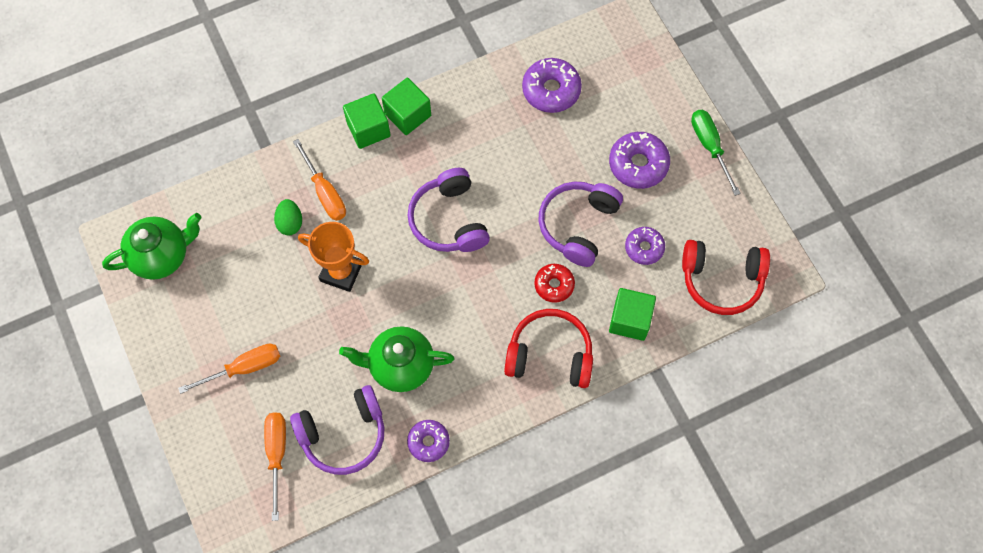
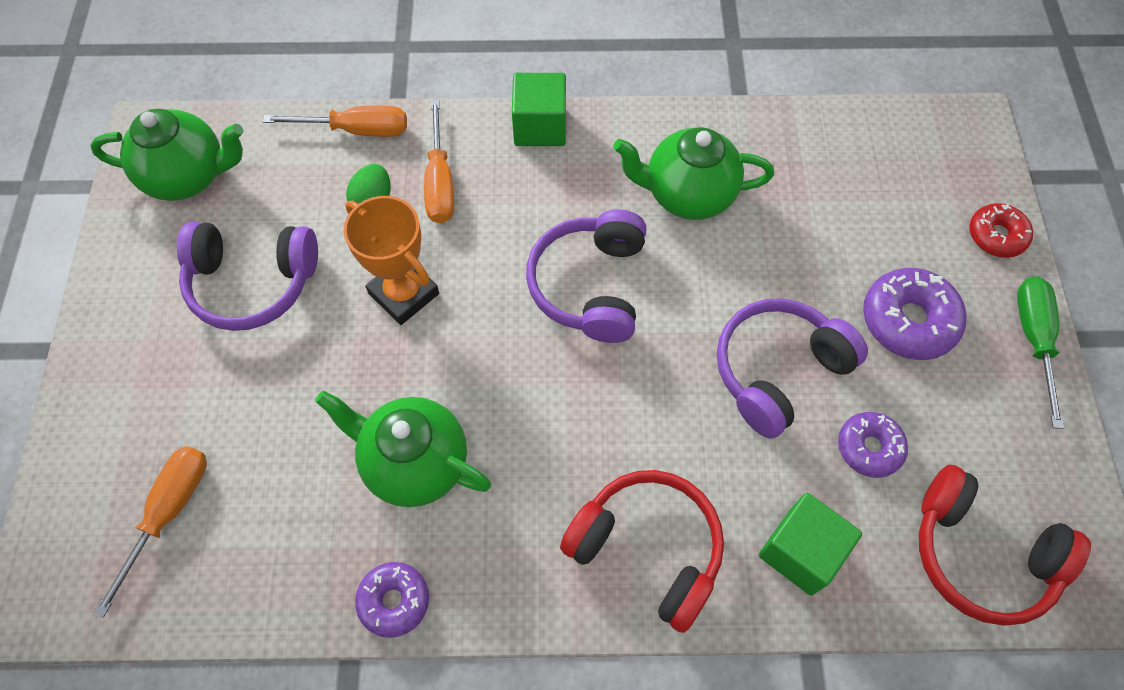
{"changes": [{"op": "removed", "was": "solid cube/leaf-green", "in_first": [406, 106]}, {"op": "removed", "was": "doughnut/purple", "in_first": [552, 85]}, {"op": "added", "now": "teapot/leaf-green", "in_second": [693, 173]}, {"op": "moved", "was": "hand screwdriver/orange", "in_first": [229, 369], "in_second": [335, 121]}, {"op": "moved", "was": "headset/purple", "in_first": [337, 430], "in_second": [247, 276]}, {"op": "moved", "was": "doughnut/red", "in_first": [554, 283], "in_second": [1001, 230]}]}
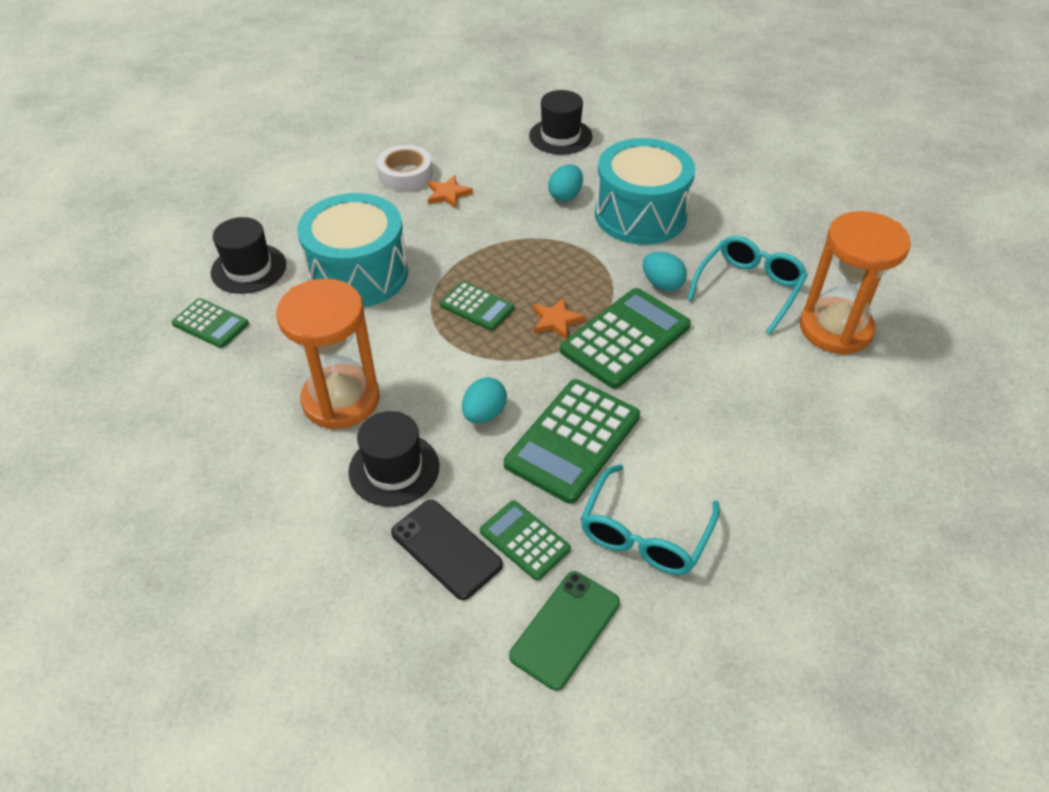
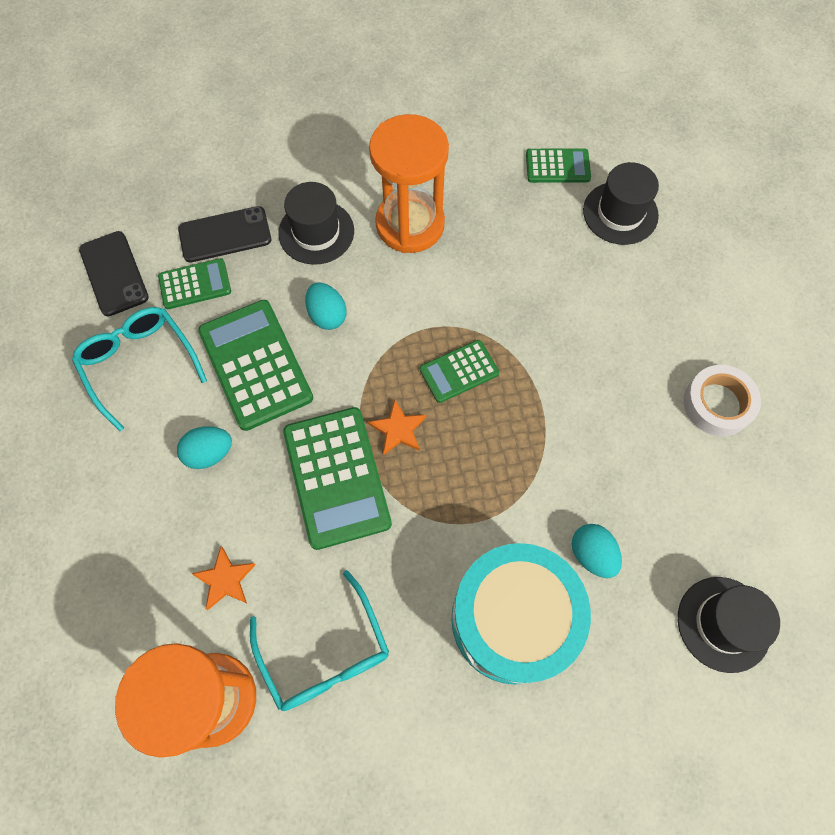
{"changes": [{"op": "removed", "was": "toy drum/turquoise", "in_first": [352, 250]}, {"op": "moved", "was": "star/orange", "in_first": [450, 191], "in_second": [224, 578]}, {"op": "moved", "was": "egg shape/turquoise", "in_first": [664, 271], "in_second": [204, 447]}, {"op": "recoloured", "was": "smartphone/leaf-green", "now": "smartphone/jet-black", "in_first": [564, 630], "in_second": [114, 273]}, {"op": "turned", "was": "pocket calculator/leaf-green", "in_first": [210, 323], "in_second": [558, 165], "clockwise": -150}]}
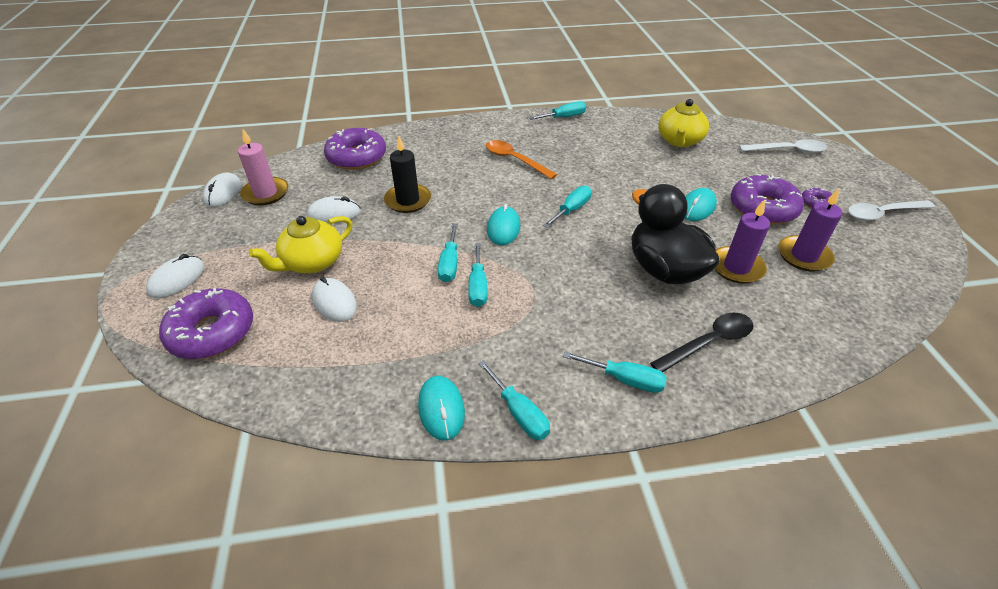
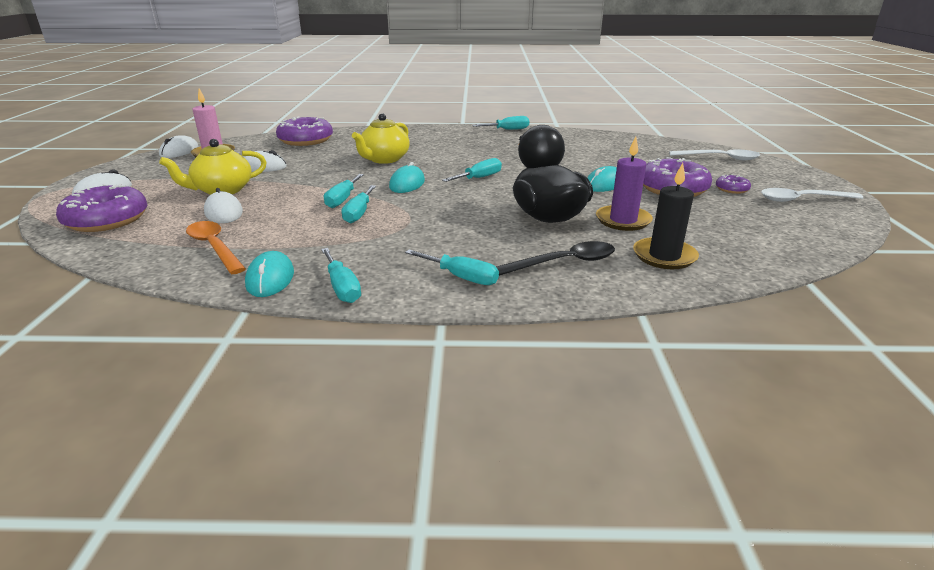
{"changes": [{"op": "removed", "was": "pillar candle/purple", "in_first": [810, 230]}, {"op": "moved", "was": "pillar candle/jet-black", "in_first": [407, 174], "in_second": [666, 216]}, {"op": "moved", "was": "tablespoon/orange", "in_first": [521, 159], "in_second": [216, 247]}, {"op": "moved", "was": "teapot/golden", "in_first": [683, 123], "in_second": [381, 139]}]}
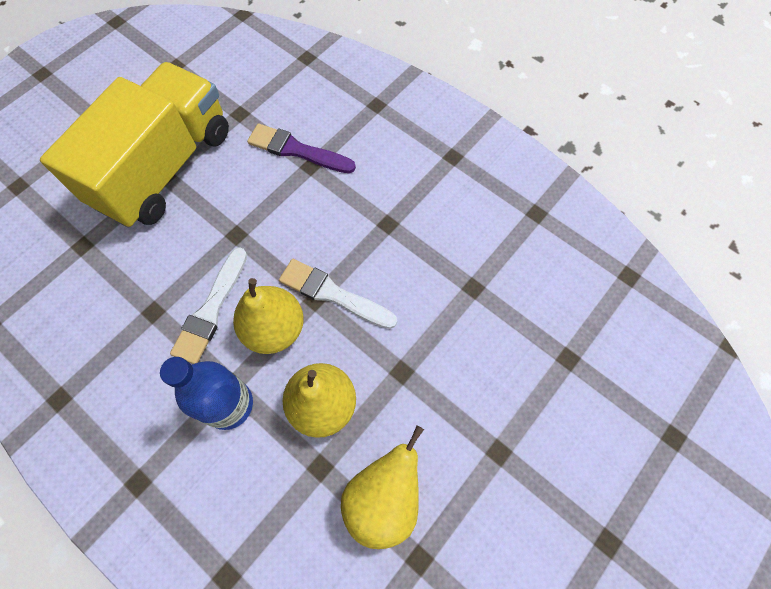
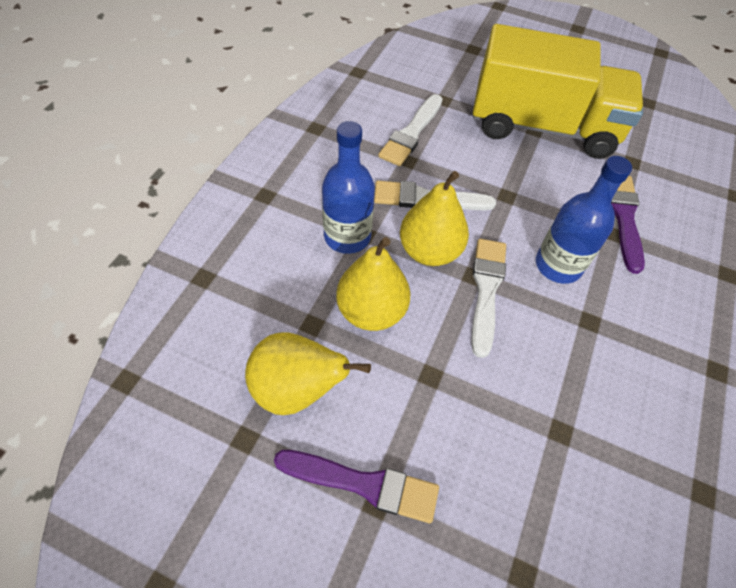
{"changes": [{"op": "added", "now": "brush/purple", "in_second": [356, 486]}, {"op": "added", "now": "brush/white", "in_second": [410, 130]}, {"op": "added", "now": "flask/royal blue", "in_second": [584, 220]}]}
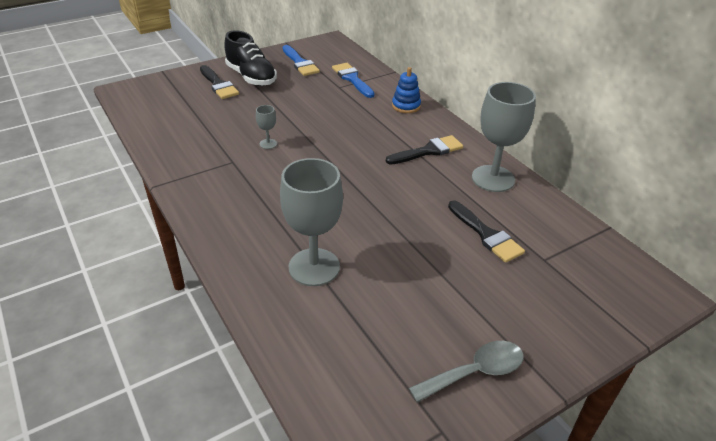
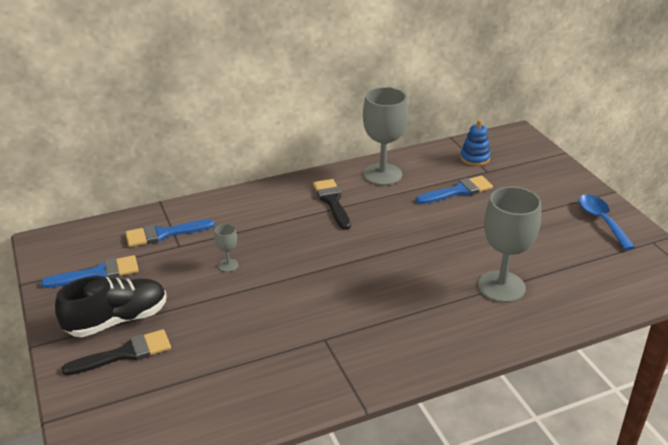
{"changes": [{"op": "moved", "was": "goblet/gray", "in_first": [266, 127], "in_second": [226, 248]}, {"op": "moved", "was": "stacking toy/royal blue", "in_first": [406, 90], "in_second": [475, 143]}, {"op": "recoloured", "was": "tablespoon/gray", "now": "tablespoon/royal blue", "in_first": [466, 372], "in_second": [607, 222]}, {"op": "recoloured", "was": "brush/jet-black", "now": "brush/royal blue", "in_first": [486, 231], "in_second": [454, 190]}]}
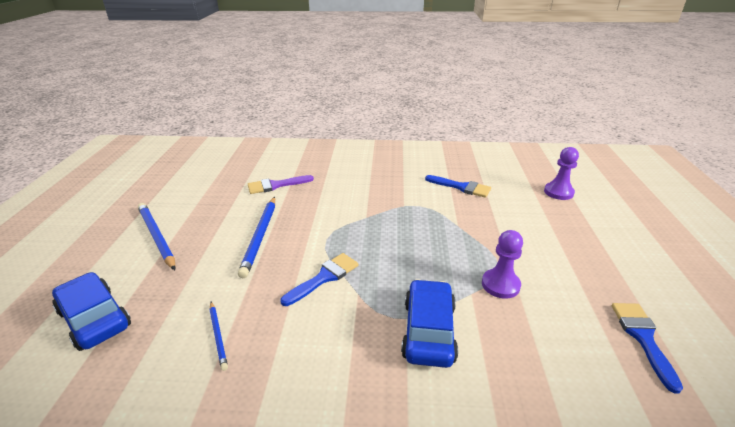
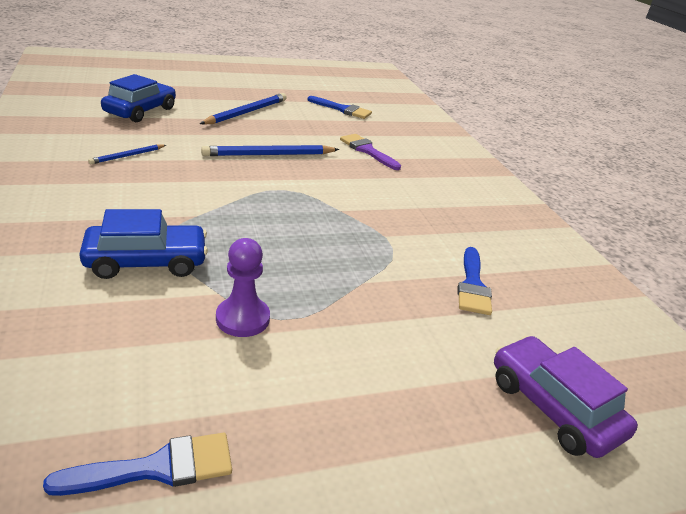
{"changes": [{"op": "moved", "was": "brush/royal blue", "in_first": [320, 279], "in_second": [339, 107]}, {"op": "replaced", "was": "chess pawn/purple", "now": "toy car/purple", "in_first": [561, 173], "in_second": [566, 396]}]}
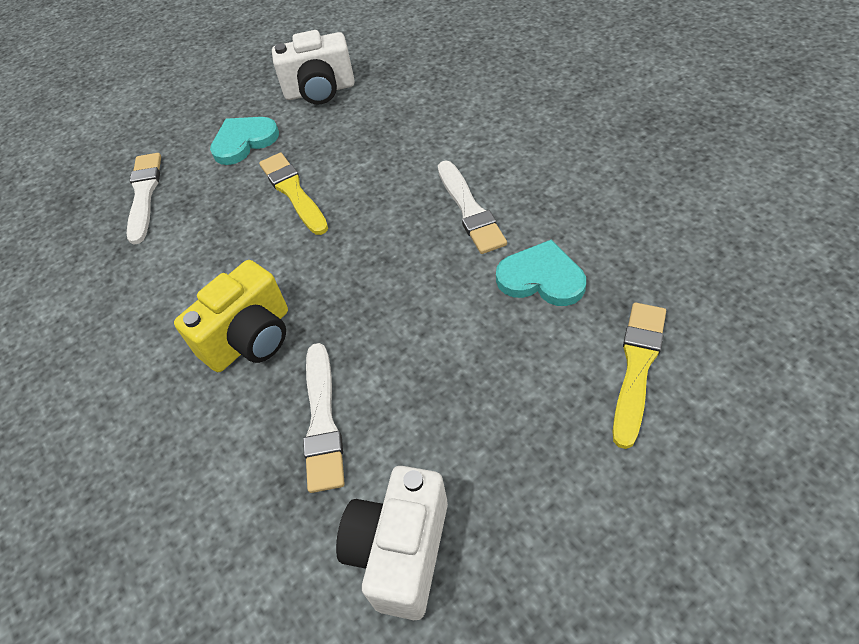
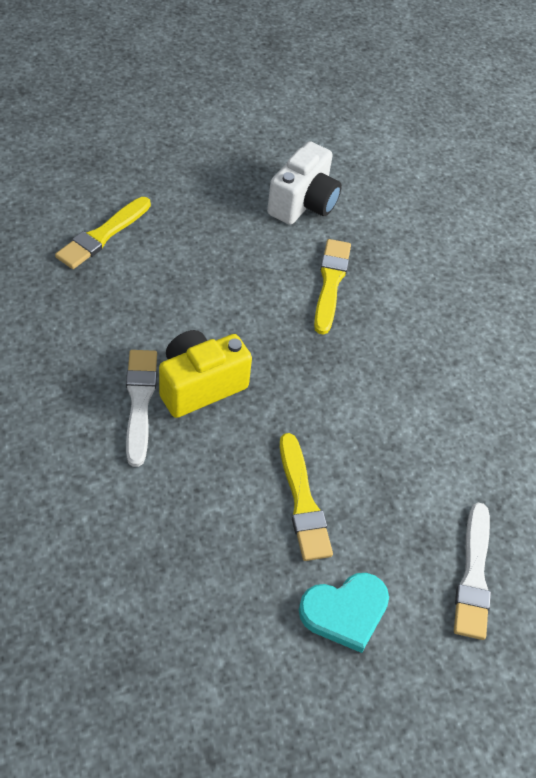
{"changes": [{"op": "removed", "was": "camera/white", "in_first": [313, 67]}, {"op": "removed", "was": "heart/turquoise", "in_first": [541, 273]}, {"op": "moved", "was": "camera/golden", "in_first": [231, 316], "in_second": [205, 374]}, {"op": "recoloured", "was": "brush/white", "now": "brush/golden", "in_first": [324, 418], "in_second": [332, 287]}]}
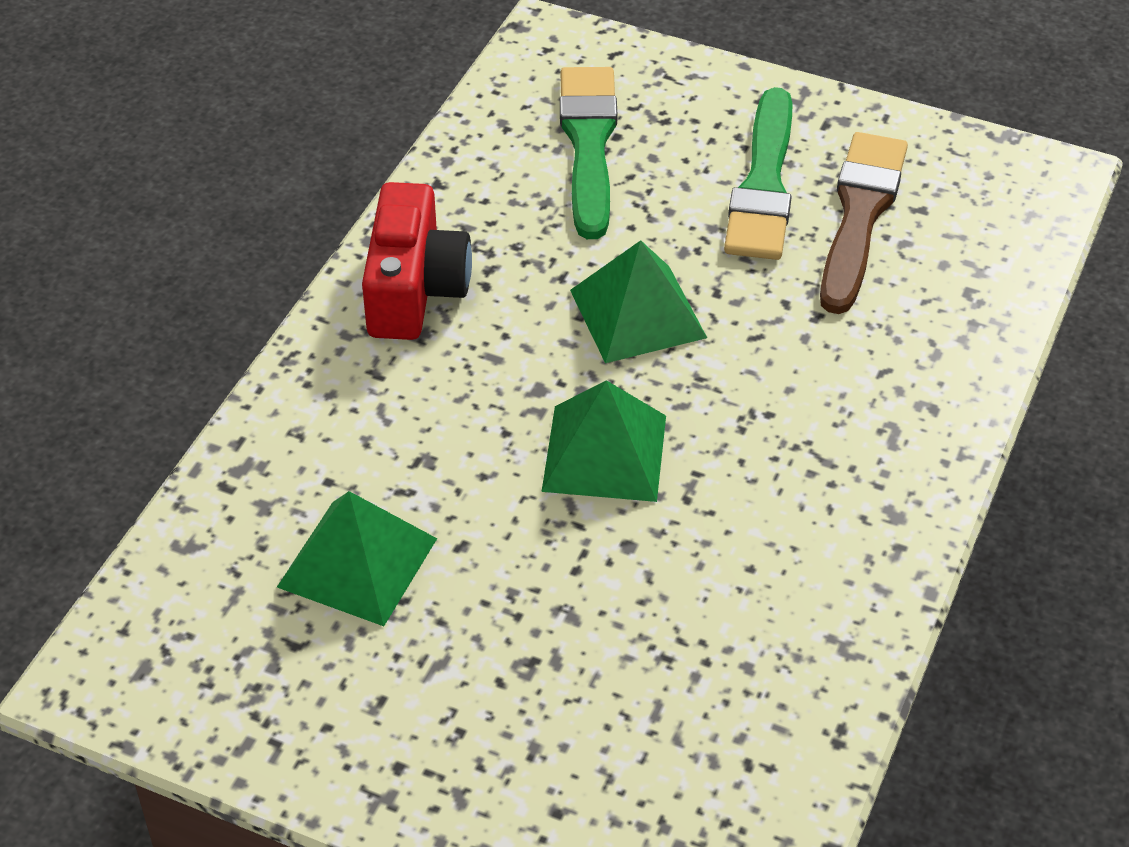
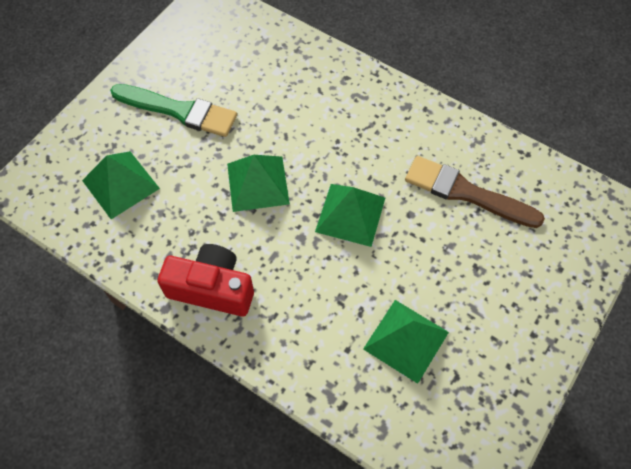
{"changes": [{"op": "moved", "was": "brush/russet", "in_first": [864, 223], "in_second": [475, 192]}, {"op": "replaced", "was": "brush/leaf-green", "now": "pyramid shape/leaf-green", "in_first": [589, 153], "in_second": [121, 185]}]}
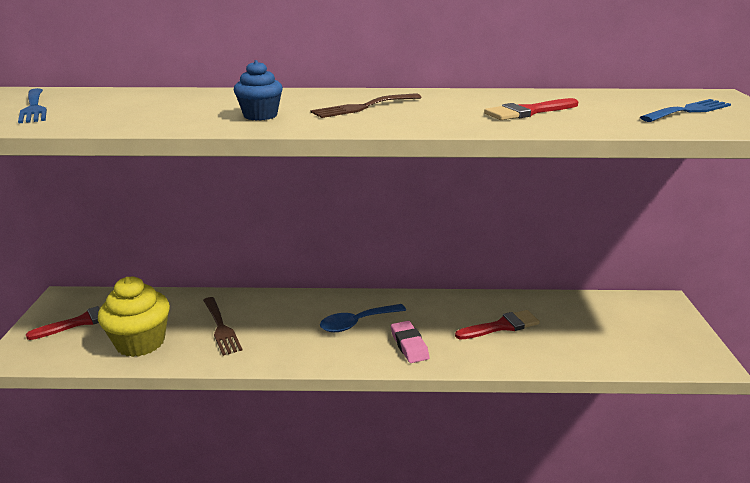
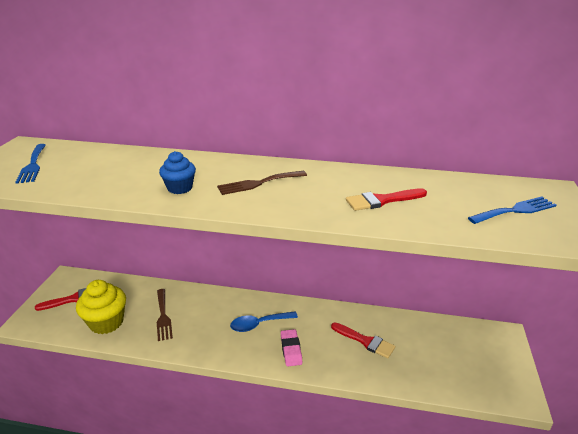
{"changes": [{"op": "turned", "was": "brush/red", "in_first": [497, 325], "in_second": [363, 341], "clockwise": 45}]}
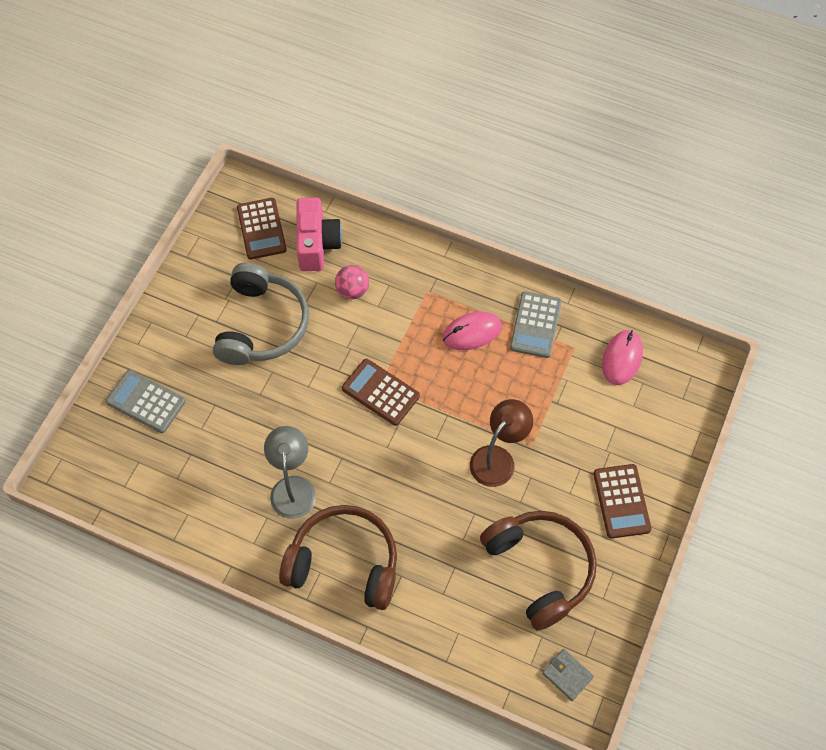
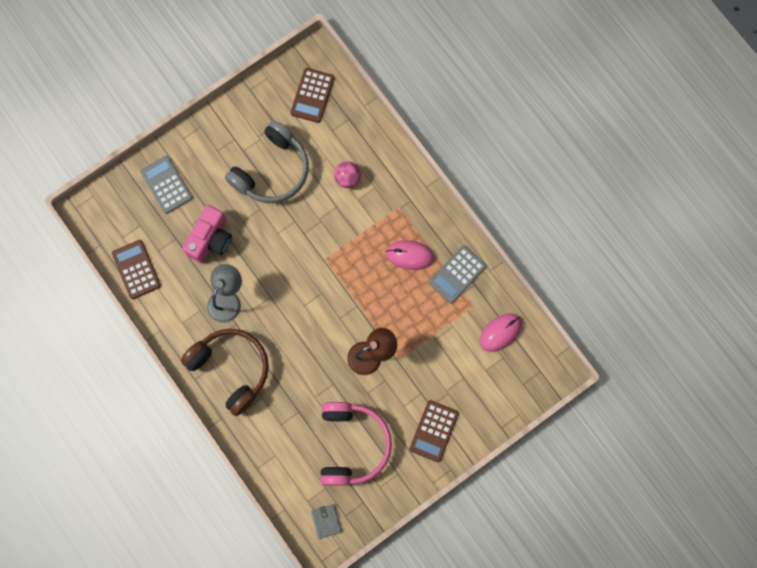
{"changes": [{"op": "moved", "was": "camera/rosy", "in_first": [319, 234], "in_second": [207, 234]}, {"op": "moved", "was": "pocket calculator/russet", "in_first": [381, 392], "in_second": [136, 269]}, {"op": "recoloured", "was": "headset/russet", "now": "headset/rosy", "in_first": [538, 571], "in_second": [356, 444]}]}
